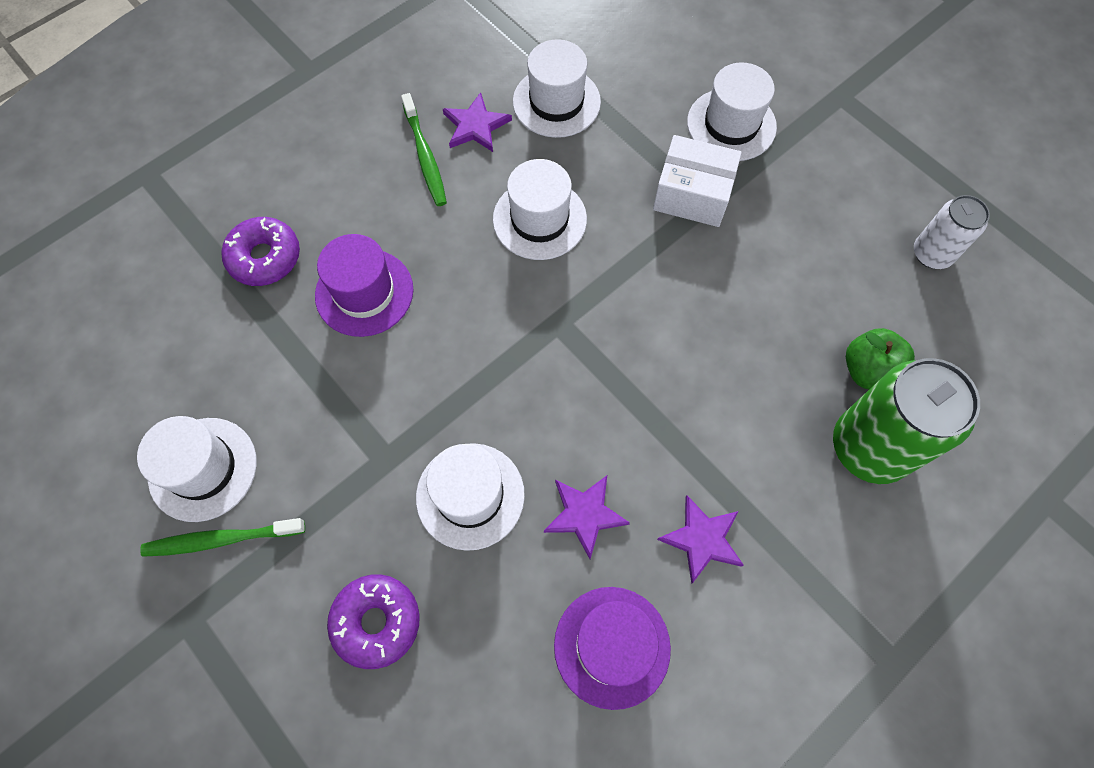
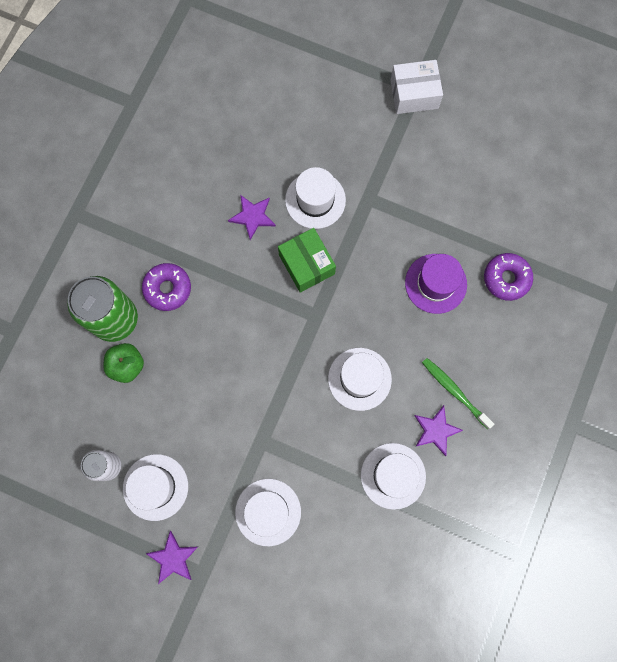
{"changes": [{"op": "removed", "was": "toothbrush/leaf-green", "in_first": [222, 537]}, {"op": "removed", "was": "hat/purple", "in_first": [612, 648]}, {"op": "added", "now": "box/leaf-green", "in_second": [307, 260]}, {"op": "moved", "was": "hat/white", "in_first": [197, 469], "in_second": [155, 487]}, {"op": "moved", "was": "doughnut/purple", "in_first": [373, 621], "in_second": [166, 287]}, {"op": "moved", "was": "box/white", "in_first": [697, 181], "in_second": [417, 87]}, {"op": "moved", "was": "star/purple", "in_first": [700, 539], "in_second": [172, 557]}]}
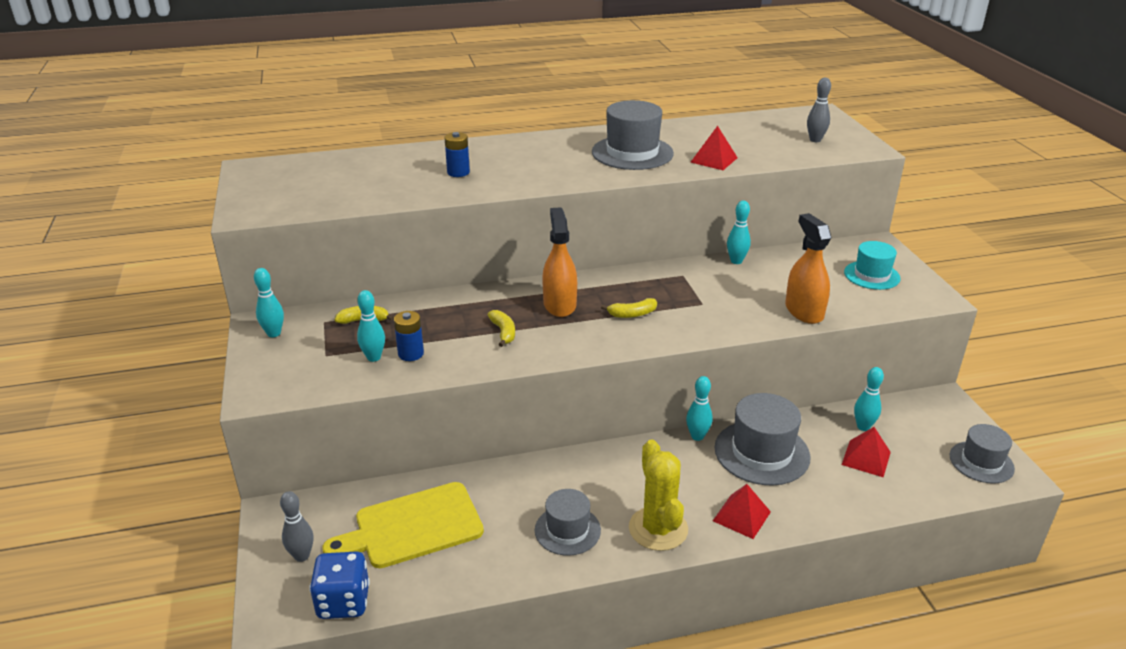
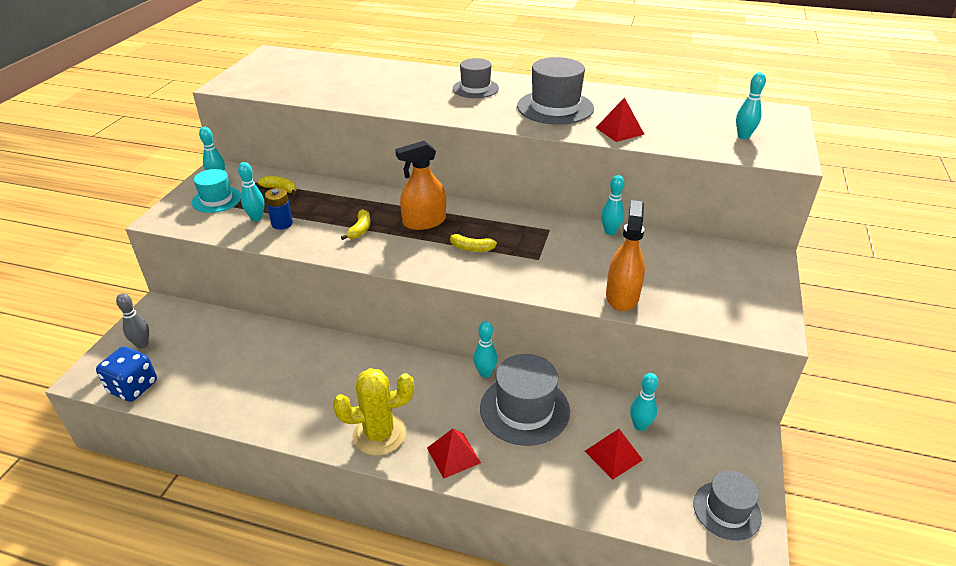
{"changes": [{"op": "removed", "was": "chopping board/golden", "in_first": [403, 525]}, {"op": "removed", "was": "power cell/royal blue", "in_first": [457, 154]}, {"op": "moved", "was": "hat/gray", "in_first": [568, 522], "in_second": [476, 78]}, {"op": "moved", "was": "hat/turquoise", "in_first": [872, 265], "in_second": [216, 191]}, {"op": "recoloured", "was": "bowling pin/gray", "now": "bowling pin/turquoise", "in_first": [819, 110], "in_second": [751, 105]}, {"op": "turned", "was": "spray cleaner/orange", "in_first": [559, 262], "in_second": [420, 185], "clockwise": -135}, {"op": "turned", "was": "prickly plant/golden", "in_first": [658, 495], "in_second": [373, 412], "clockwise": 60}]}
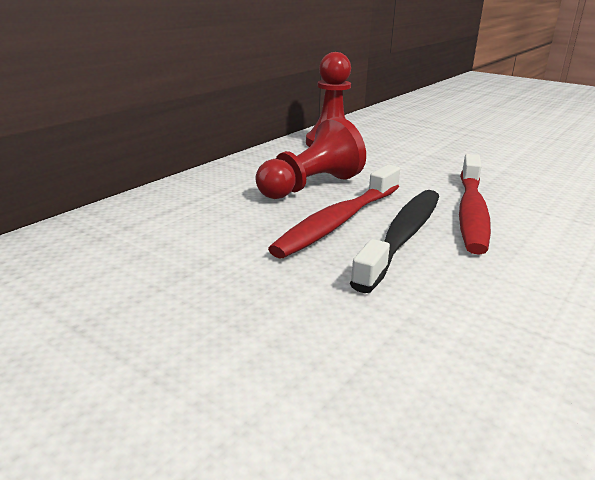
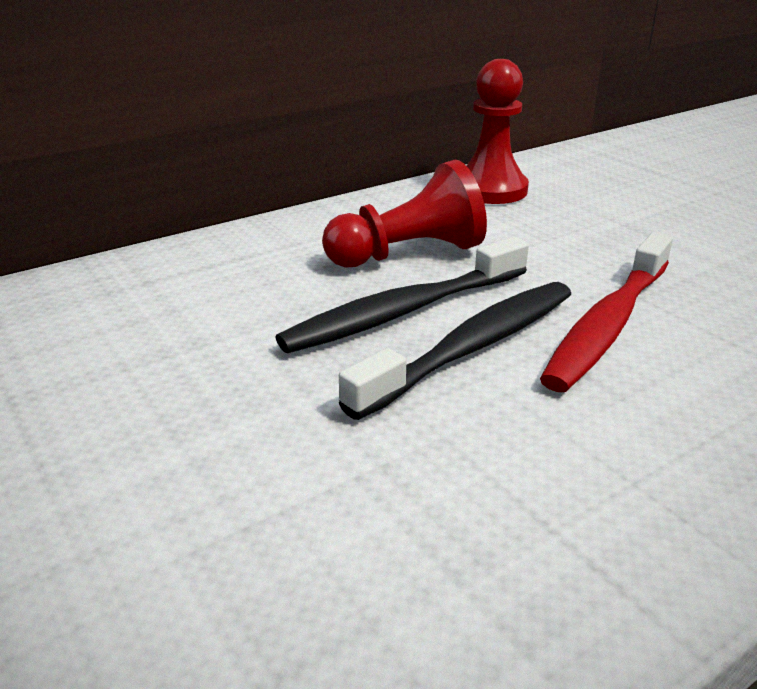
{"changes": [{"op": "recoloured", "was": "toothbrush/red", "now": "toothbrush/jet-black", "in_first": [334, 212], "in_second": [402, 295]}]}
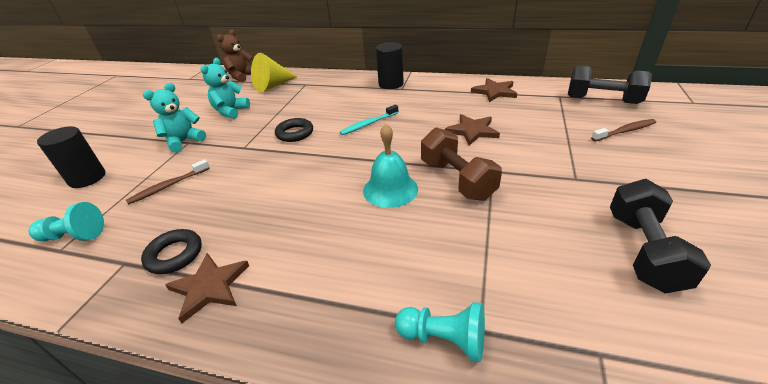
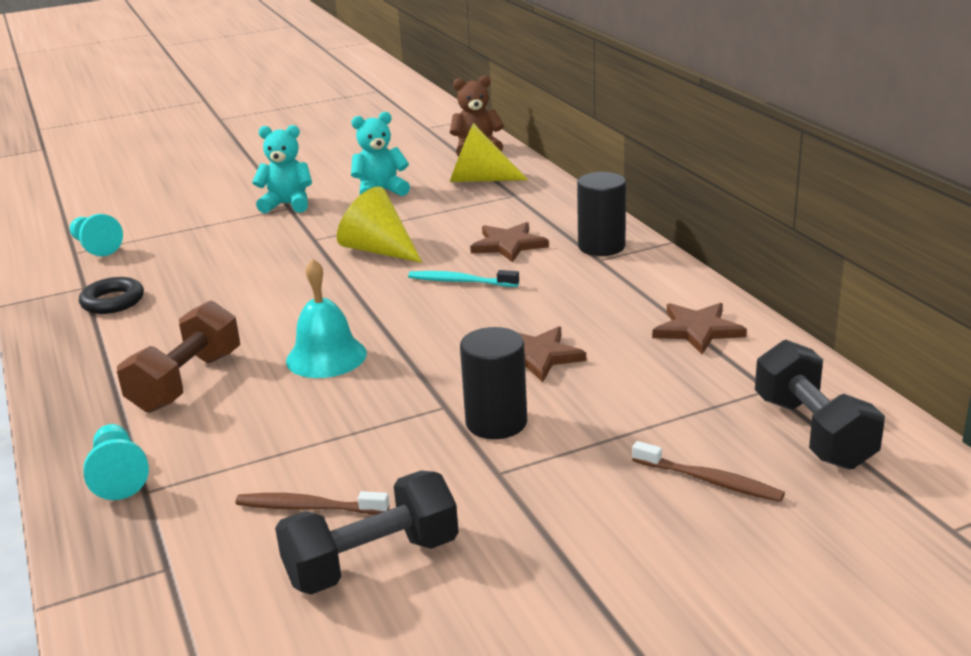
{"changes": [{"op": "moved", "was": "cylinder/jet-black", "in_first": [71, 157], "in_second": [493, 383]}, {"op": "moved", "was": "toothbrush/russet", "in_first": [168, 182], "in_second": [312, 503]}, {"op": "moved", "was": "star/russet", "in_first": [207, 288], "in_second": [509, 242]}, {"op": "moved", "was": "dumbbell/russet", "in_first": [461, 164], "in_second": [178, 356]}, {"op": "replaced", "was": "torus/jet-black", "now": "cone/golden", "in_first": [294, 130], "in_second": [379, 225]}]}
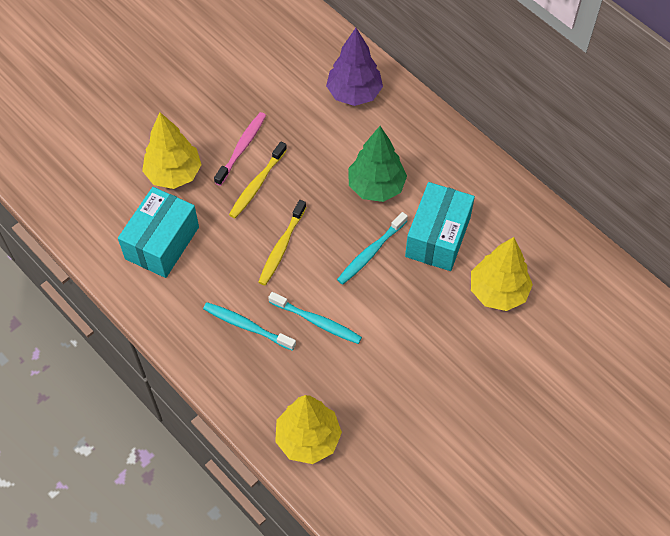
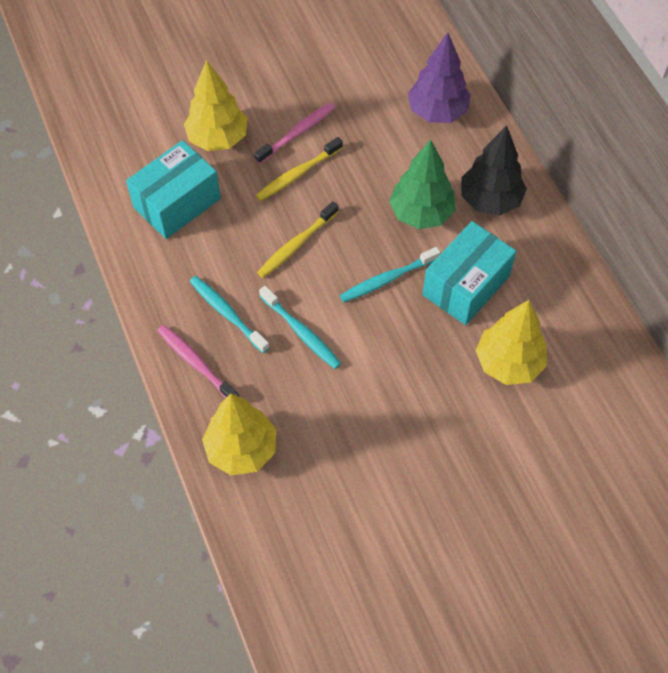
{"changes": [{"op": "added", "now": "toothbrush/rosy", "in_second": [198, 361]}, {"op": "added", "now": "toy tree/jet-black", "in_second": [494, 170]}]}
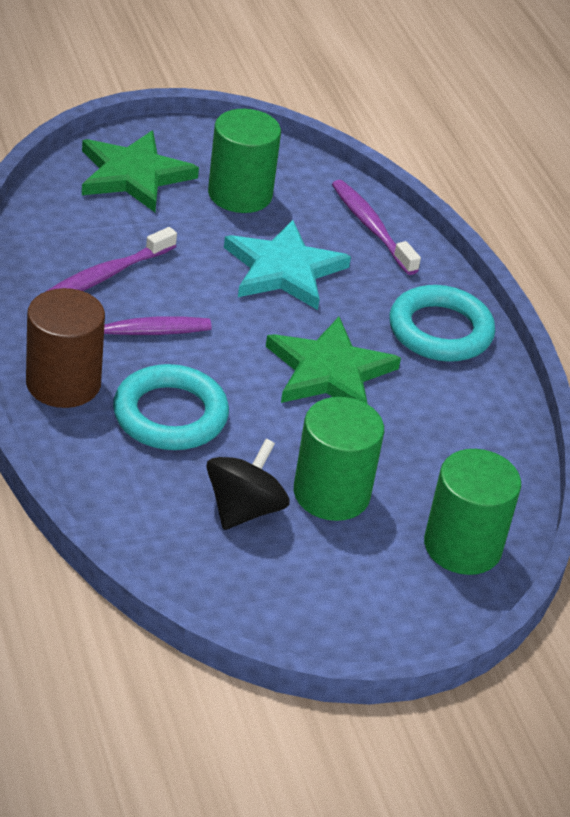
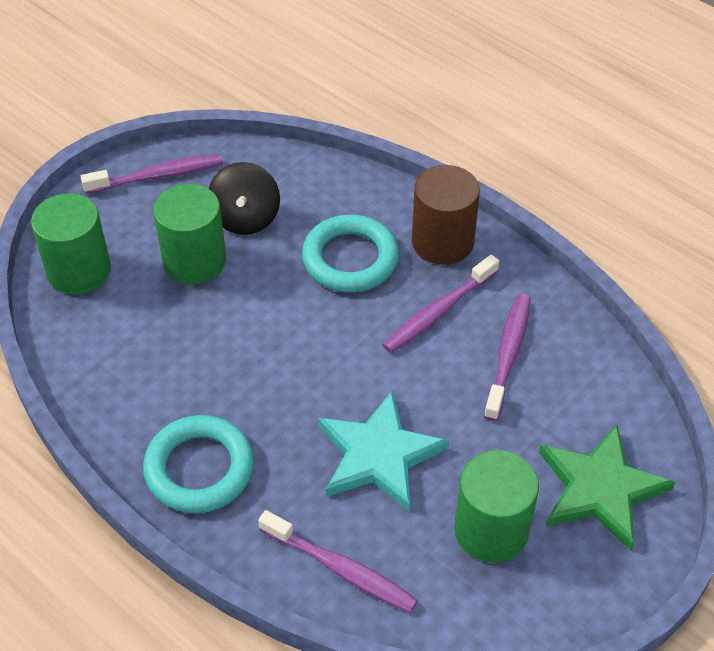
{"changes": [{"op": "removed", "was": "star/leaf-green", "in_first": [333, 360]}, {"op": "added", "now": "toothbrush/purple", "in_second": [152, 174]}]}
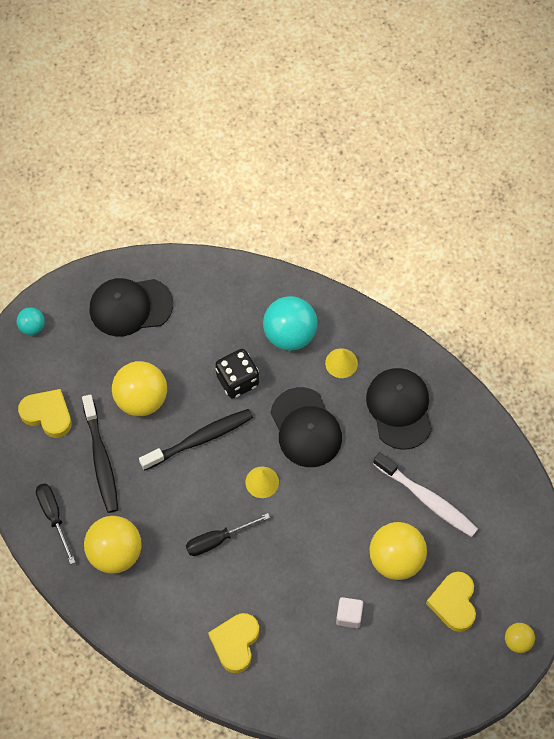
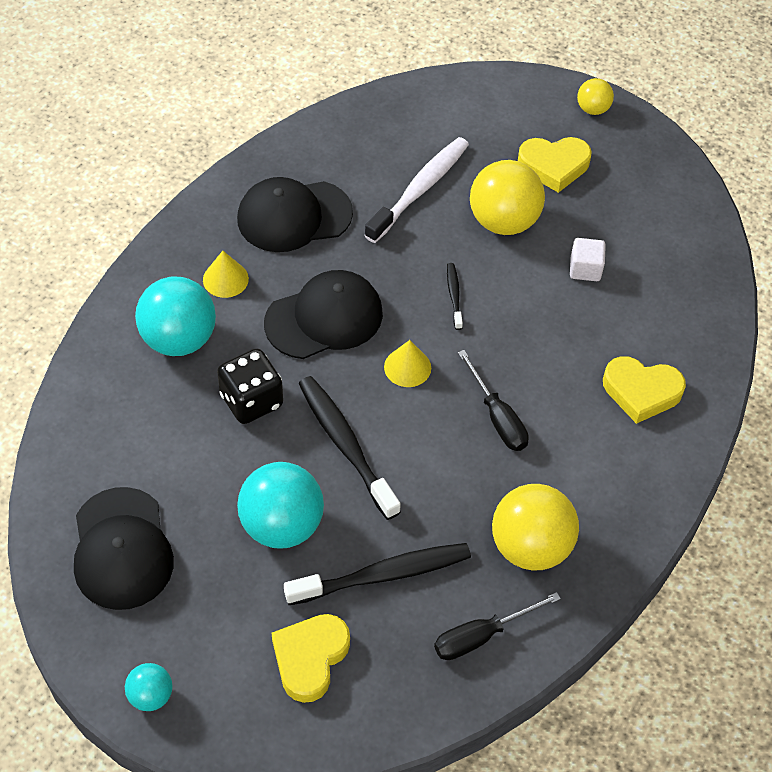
{"changes": [{"op": "added", "now": "toothbrush/jet-black", "in_second": [455, 296]}, {"op": "recoloured", "was": "sphere/golden", "now": "sphere/turquoise", "in_first": [139, 388], "in_second": [280, 505]}]}
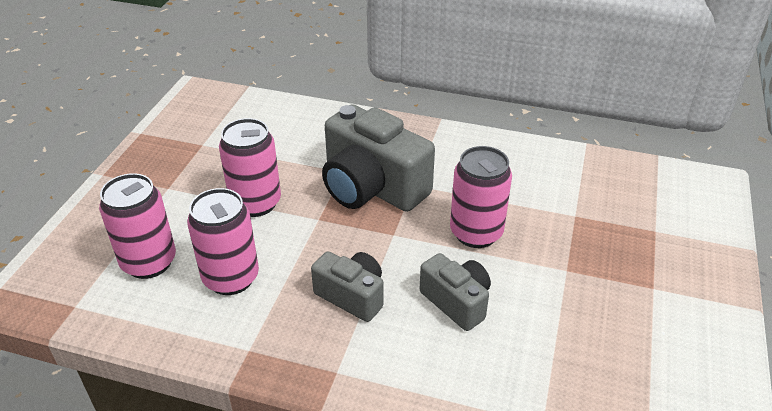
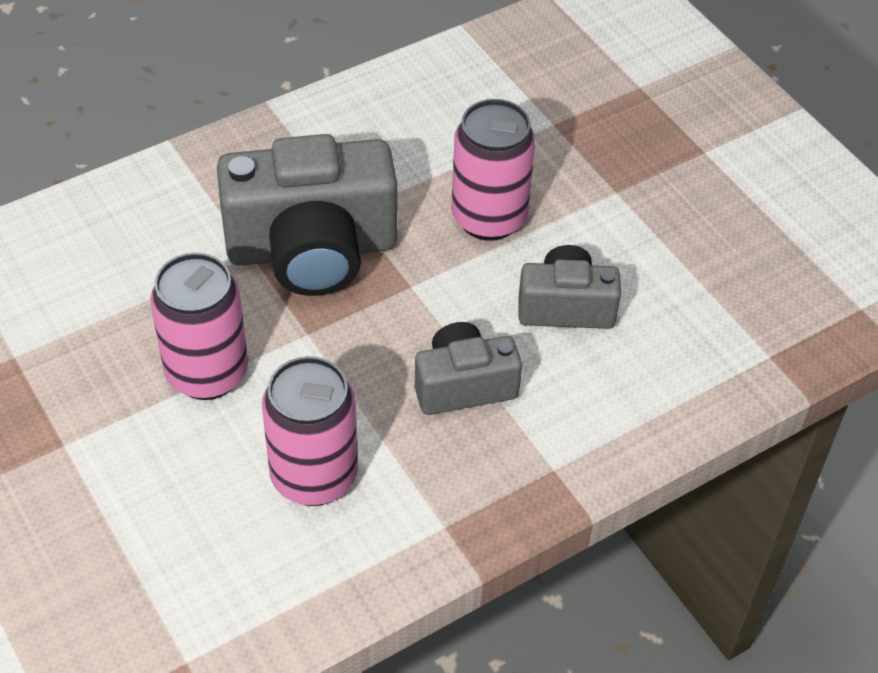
{"changes": [{"op": "removed", "was": "tin/rosy", "in_first": [137, 226]}]}
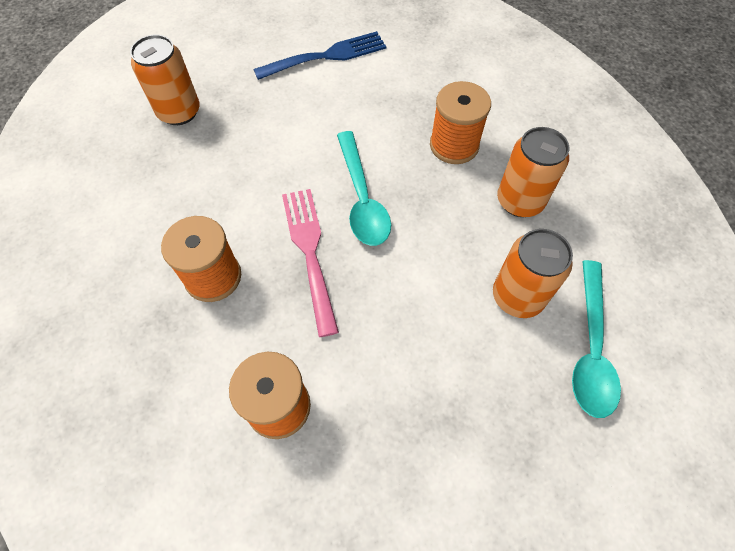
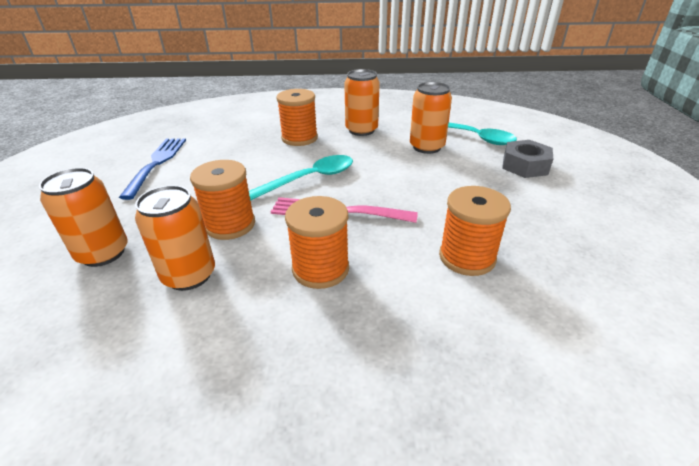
{"changes": [{"op": "added", "now": "tin/orange", "in_second": [175, 238]}, {"op": "added", "now": "spool/orange", "in_second": [222, 200]}, {"op": "added", "now": "hexagon nut/gray", "in_second": [527, 159]}, {"op": "turned", "was": "tablespoon/turquoise", "in_first": [364, 188], "in_second": [301, 178], "clockwise": -45}]}
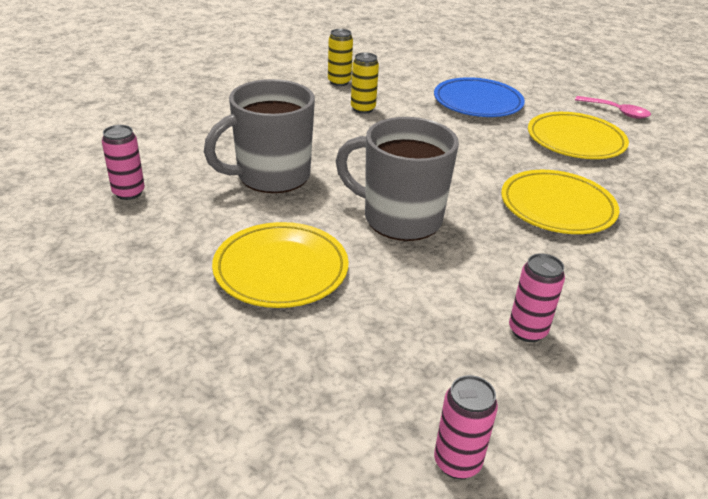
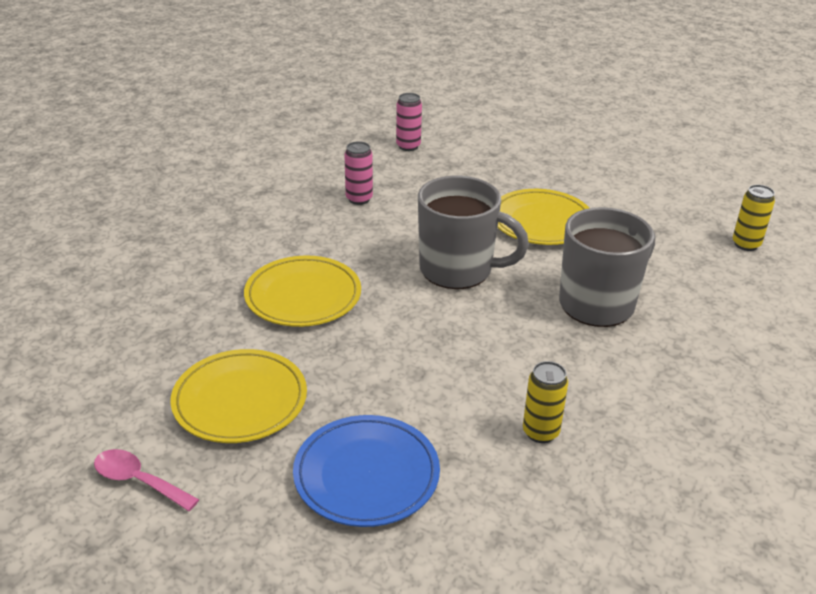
{"changes": [{"op": "removed", "was": "tin/rosy", "in_first": [123, 162]}, {"op": "moved", "was": "tin/golden", "in_first": [340, 57], "in_second": [754, 218]}]}
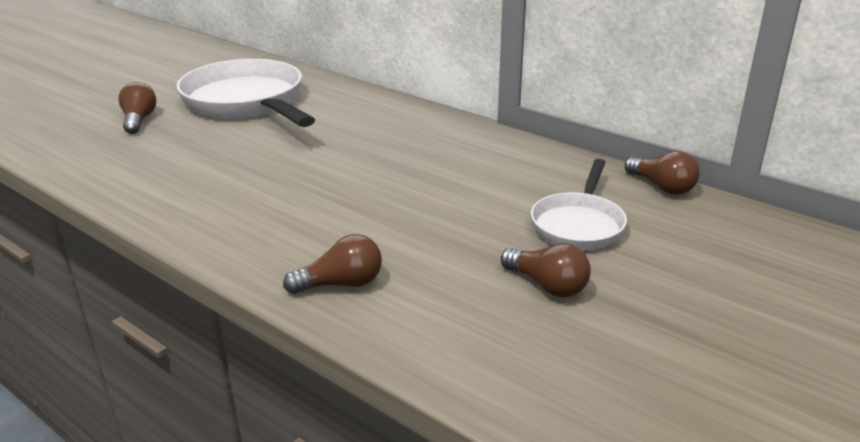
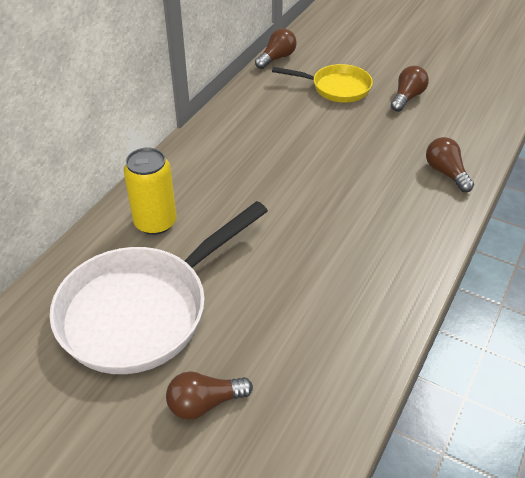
{"changes": [{"op": "added", "now": "tin/golden", "in_second": [150, 191]}, {"op": "recoloured", "was": "frying pan/white", "now": "frying pan/golden", "in_first": [579, 204], "in_second": [322, 83]}]}
